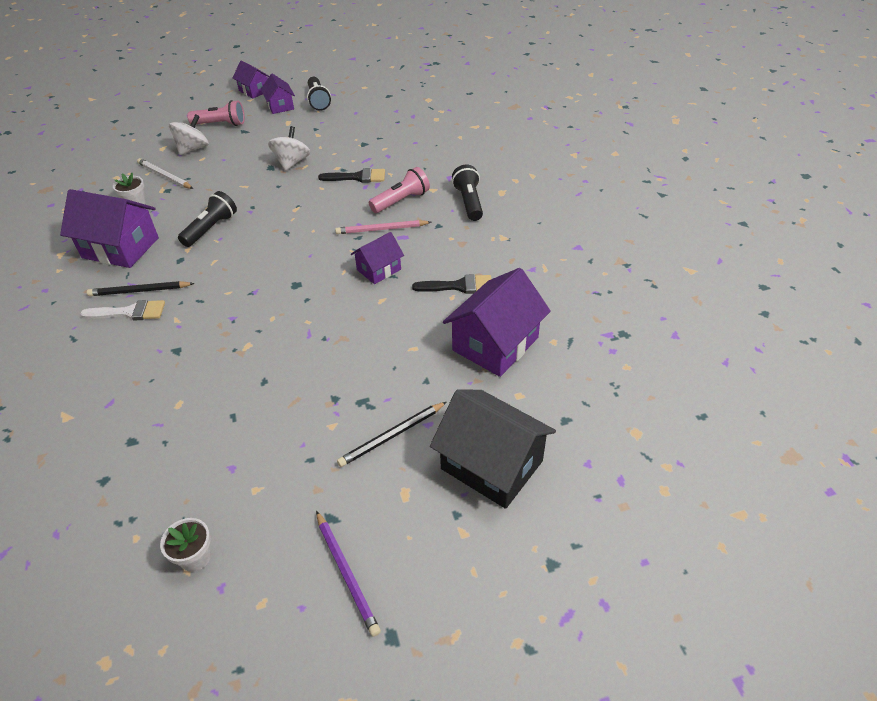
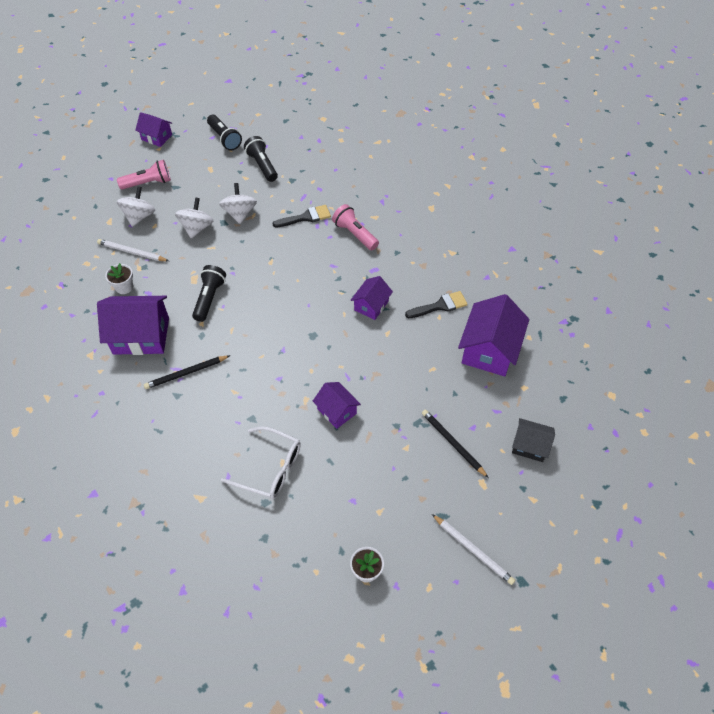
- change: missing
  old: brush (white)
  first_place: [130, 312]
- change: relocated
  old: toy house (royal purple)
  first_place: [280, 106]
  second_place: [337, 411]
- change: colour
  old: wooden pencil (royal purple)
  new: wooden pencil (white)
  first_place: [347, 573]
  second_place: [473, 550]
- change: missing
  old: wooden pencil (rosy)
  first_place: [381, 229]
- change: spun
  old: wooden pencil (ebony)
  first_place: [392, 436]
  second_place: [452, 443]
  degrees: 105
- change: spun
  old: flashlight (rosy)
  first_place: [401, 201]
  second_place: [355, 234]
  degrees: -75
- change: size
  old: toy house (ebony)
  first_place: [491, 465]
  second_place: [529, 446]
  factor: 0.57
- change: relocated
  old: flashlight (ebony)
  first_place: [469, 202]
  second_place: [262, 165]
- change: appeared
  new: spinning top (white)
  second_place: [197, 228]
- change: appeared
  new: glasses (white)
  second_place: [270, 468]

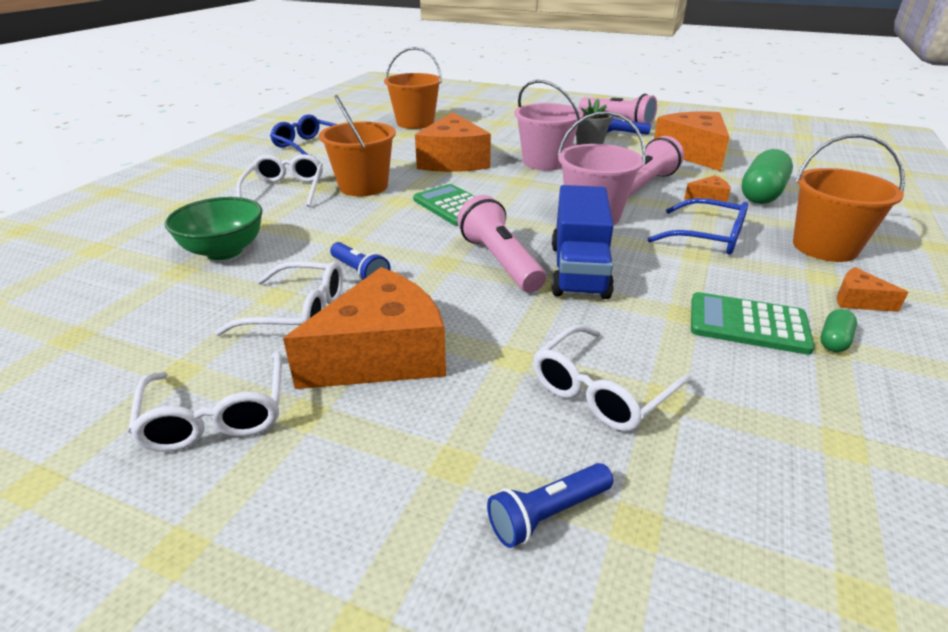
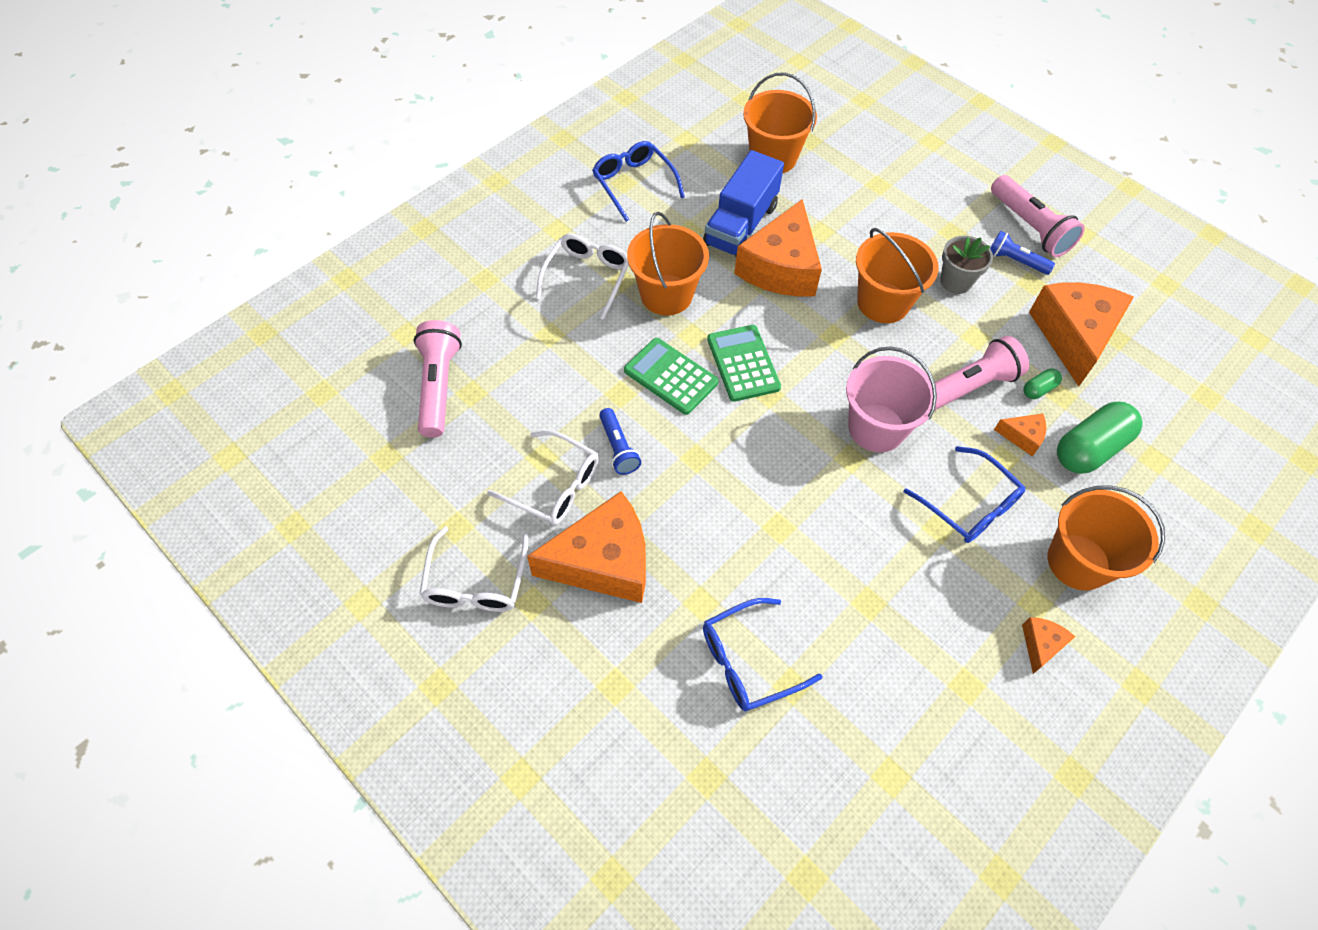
- change: missing
  old: deep dish (green)
  first_place: [224, 251]
- change: relocated
  old: flashlight (rosy)
  first_place: [500, 262]
  second_place: [438, 387]
- change: missing
  old: flashlight (cobalt)
  first_place: [548, 514]
- change: colour
  old: pail (rosy)
  new: pail (bright orange)
  first_place: [545, 162]
  second_place: [883, 302]
- change: colour
  old: glasses (white)
  new: glasses (cobalt)
  first_place: [602, 390]
  second_place: [749, 661]
- change: relocated
  old: lorry (cobalt)
  first_place: [579, 270]
  second_place: [741, 225]
- change: relocated
  old: pocket calculator (green)
  first_place: [748, 324]
  second_place: [671, 376]
- change: relocated
  old: pill (green)
  first_place: [834, 341]
  second_place: [1039, 389]
- change: spun
  old: piece of cheese (bright orange)
  first_place: [858, 300]
  second_place: [1041, 645]
  degrees: 60

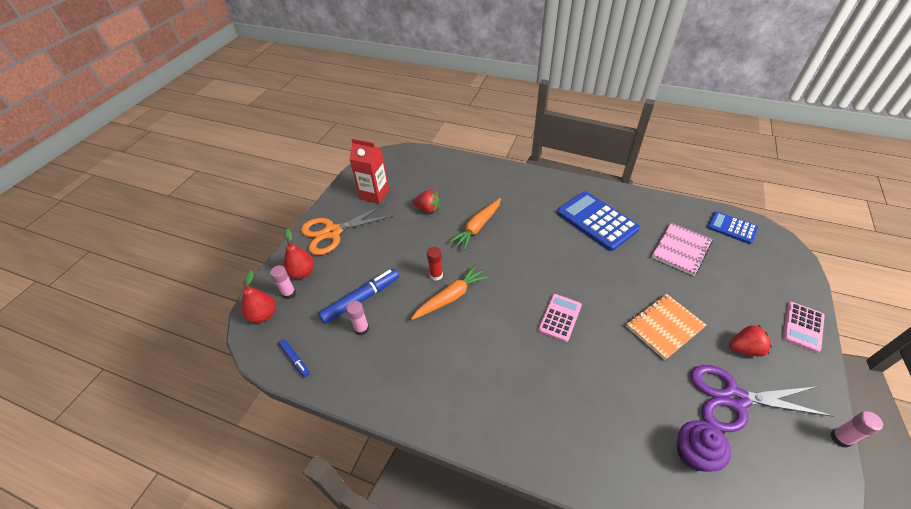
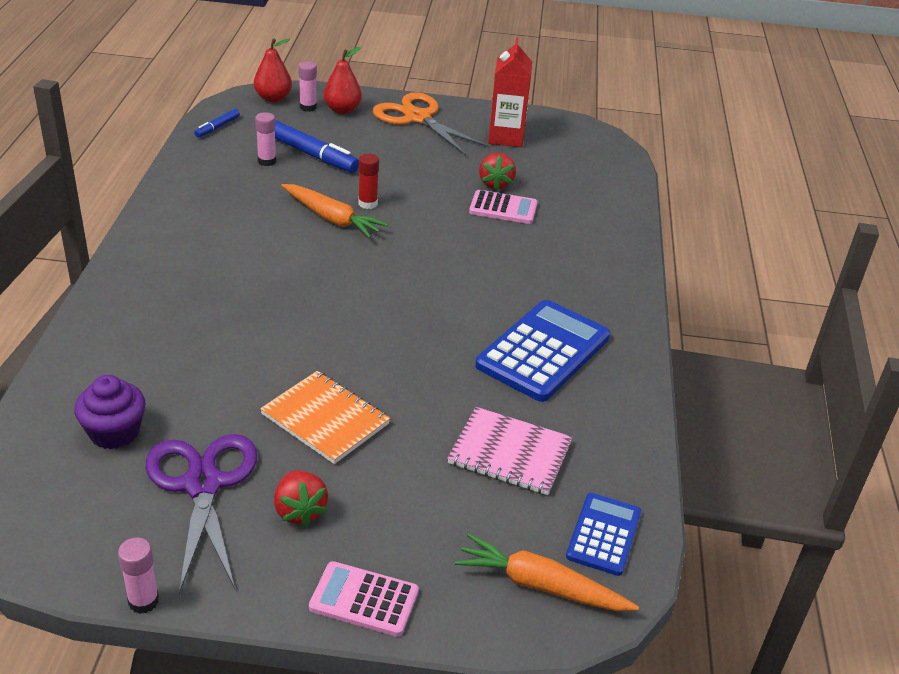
- change: relocated
  old: carrot (bright orange)
  first_place: [477, 227]
  second_place: [540, 585]
- change: relocated
  old: pocket calculator (rosy)
  first_place: [559, 317]
  second_place: [503, 208]

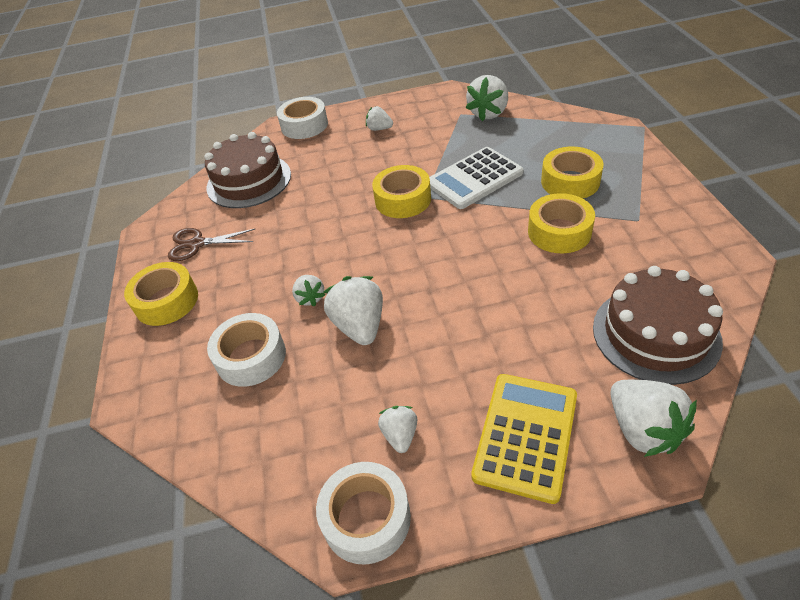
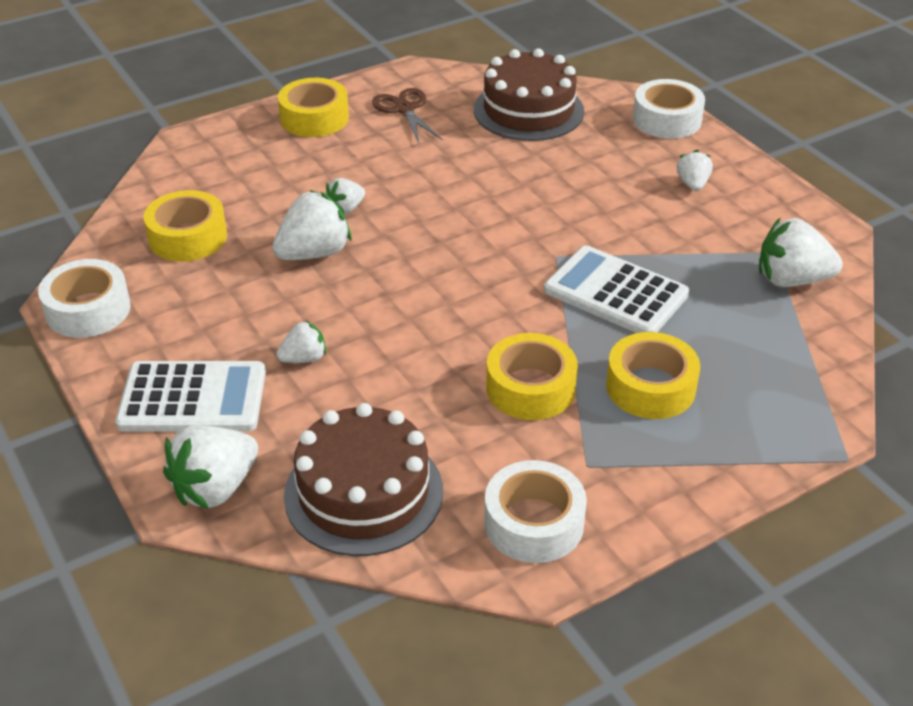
- change: relocated
  old: sticky tape (white)
  first_place: [251, 357]
  second_place: [534, 523]
- change: relocated
  old: sticky tape (yellow)
  first_place: [403, 199]
  second_place: [188, 237]
- change: relocated
  old: toy strawberry (white)
  first_place: [400, 435]
  second_place: [304, 358]
- change: colour
  old: pocket calculator (yellow)
  new: pocket calculator (white)
  first_place: [525, 435]
  second_place: [193, 398]

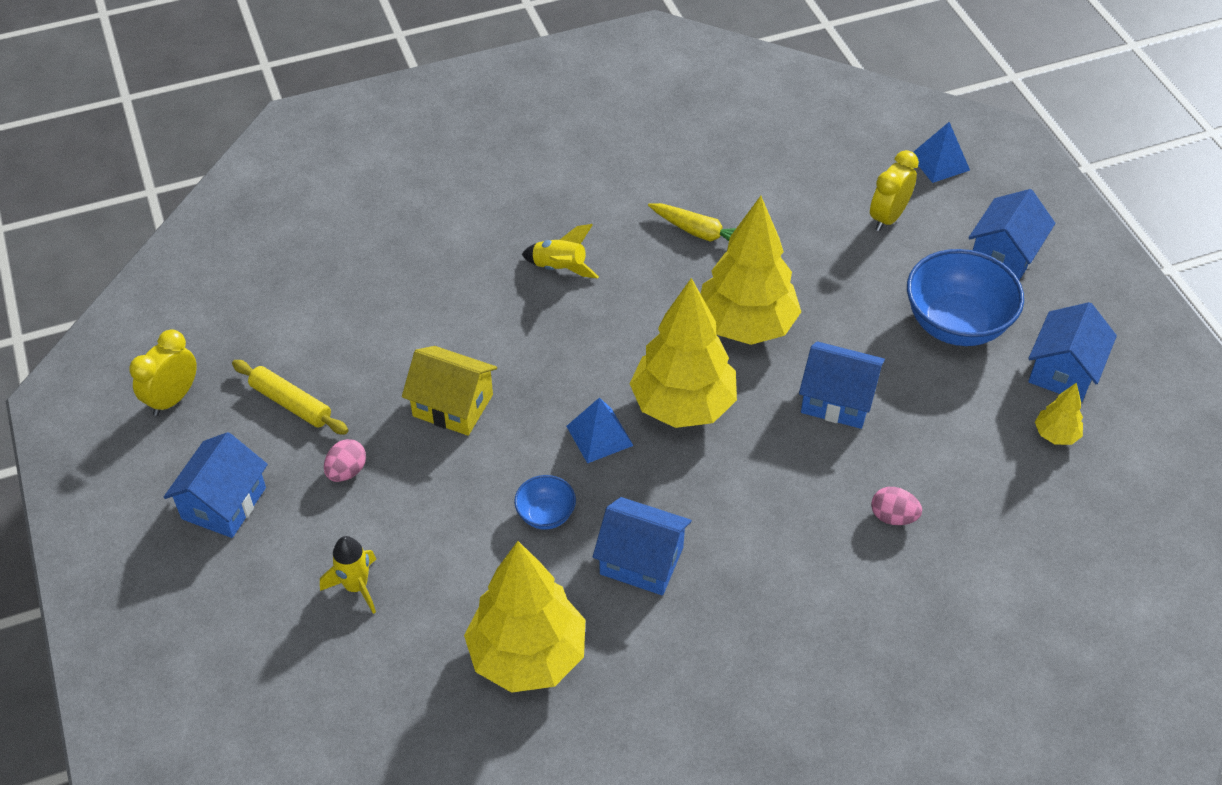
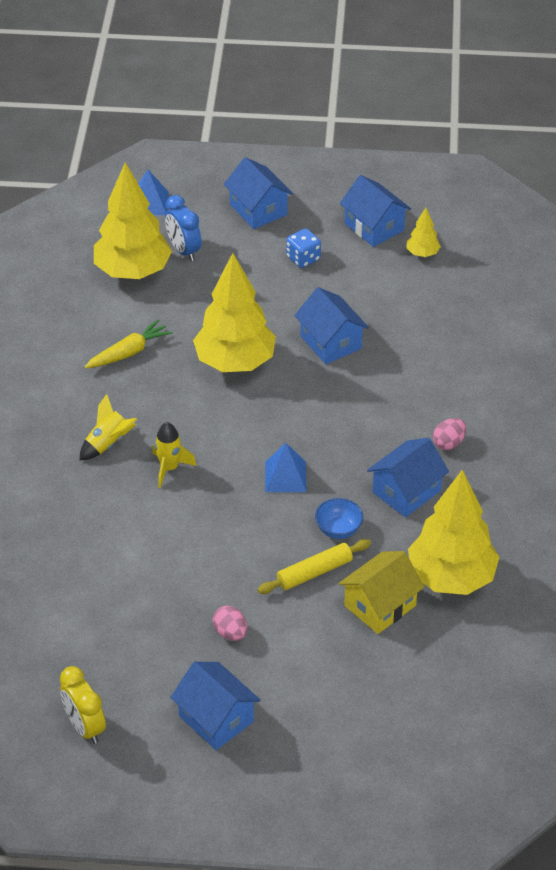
- change: relocated
  old: rolling pin (yellow)
  first_place: [291, 403]
  second_place: [314, 572]
- change: relocated
  old: rocket (yellow)
  first_place: [356, 586]
  second_place: [169, 468]
- change: relocated
  old: toy house (yellow)
  first_place: [453, 405]
  second_place: [380, 605]
- change: relocated
  old: toy tree (yellow)
  first_place: [683, 405]
  second_place: [133, 271]
- change: spun
  old: toy house (cobalt)
  first_place: [837, 400]
  second_place: [330, 342]
  degrees: -75
- change: colour
  old: bedside clock (yellow)
  new: bedside clock (cobalt)
  first_place: [888, 217]
  second_place: [183, 250]
- change: relocated
  old: egg (rosy)
  first_place: [893, 517]
  second_place: [448, 443]
- change: exchanged
  old: deep dish (cobalt)
  new: game die (cobalt)
  first_place: [956, 324]
  second_place: [303, 259]

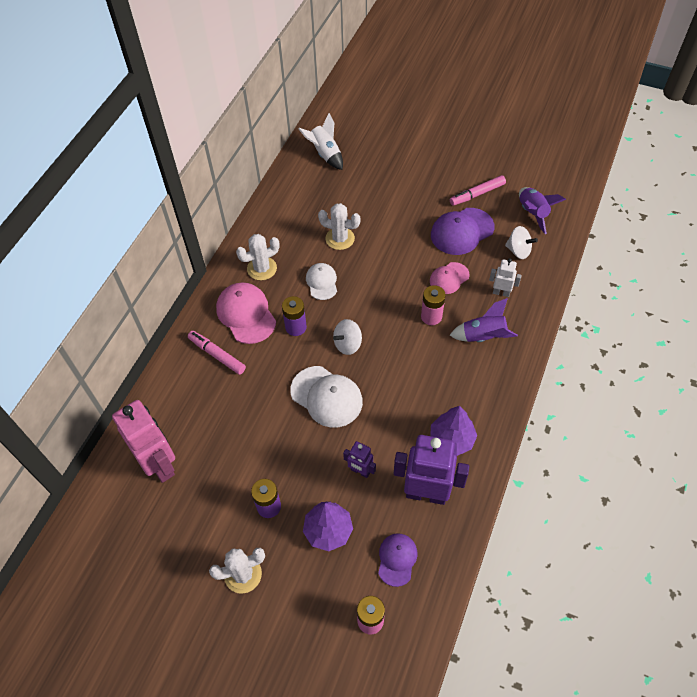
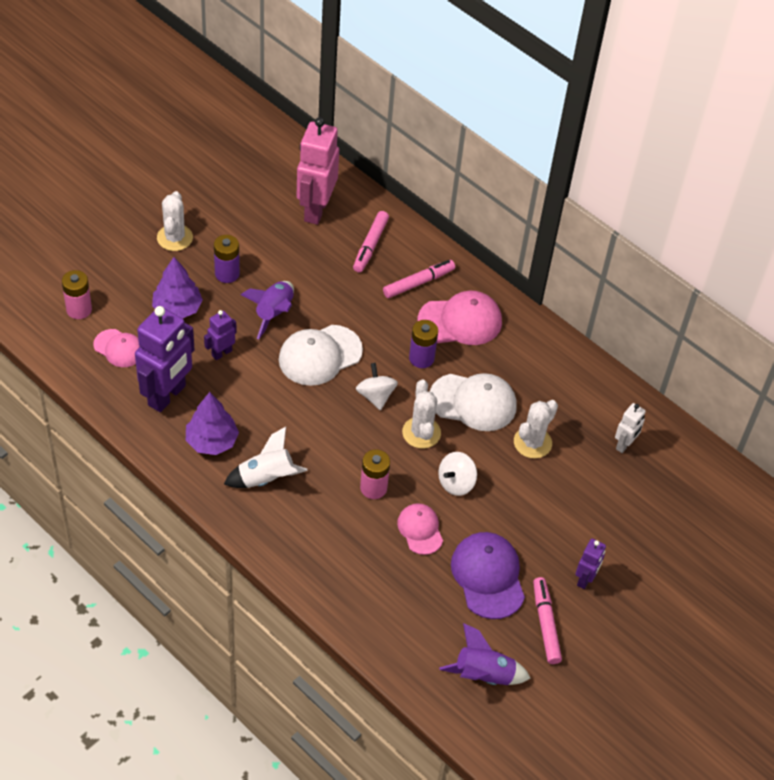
- change: spun
  old: toy robot (rosy)
  first_place: [160, 464]
  second_place: [315, 210]
  degrees: 120
- change: relocated
  old: saguaro cactus (white)
  first_place: [262, 268]
  second_place: [421, 433]
- change: relocated
  old: rocket (white)
  first_place: [325, 154]
  second_place: [266, 478]
- change: size
  old: peaked cap (white)
  first_place: [322, 282]
  second_place: [473, 402]
  factor: 1.64
- change: colour
  old: peaked cap (royal purple)
  new: peaked cap (rosy)
  first_place: [397, 559]
  second_place: [119, 348]
- change: relocated
  old: rocket (royal purple)
  first_place: [483, 337]
  second_place: [274, 313]
- change: relocated
  old: toy robot (white)
  first_place: [501, 292]
  second_place: [624, 445]
- change: relocated
  old: spinning top (white)
  first_place: [518, 251]
  second_place: [456, 483]
- change: appeared
  new: felt pen (rosy)
  second_place: [370, 246]
- change: appeared
  new: toy robot (royal purple)
  second_place: [585, 579]

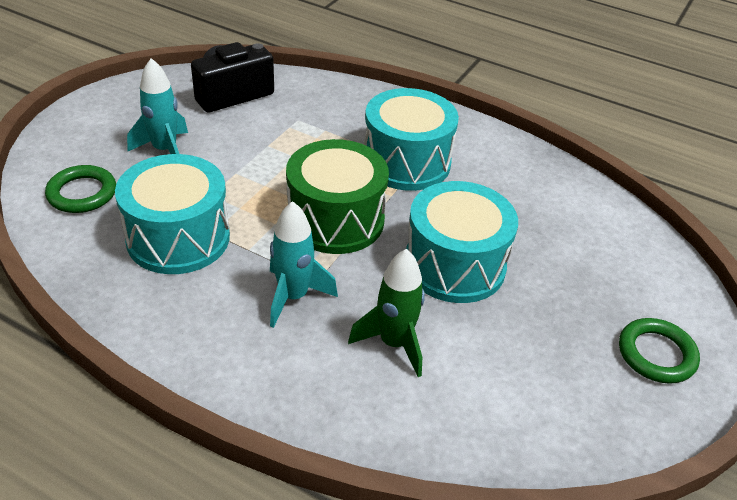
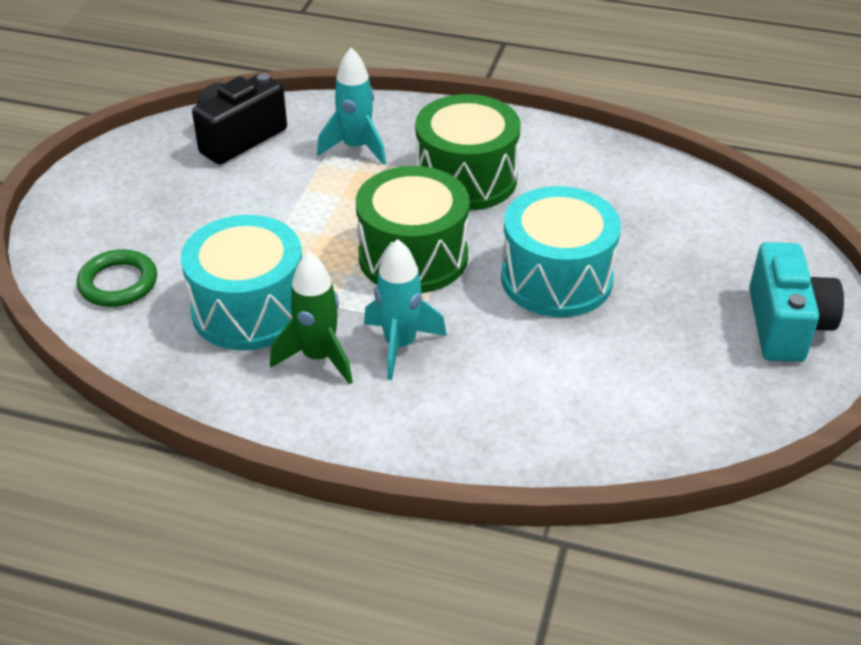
- change: relocated
  old: rocket (turquoise)
  first_place: [165, 150]
  second_place: [356, 148]
- change: relocated
  old: rocket (green)
  first_place: [394, 343]
  second_place: [318, 357]
- change: colour
  old: snare drum (turquoise)
  new: snare drum (green)
  first_place: [406, 162]
  second_place: [466, 179]
- change: exchanged
  old: torus (green)
  new: compact camera (turquoise)
  first_place: [656, 354]
  second_place: [786, 325]

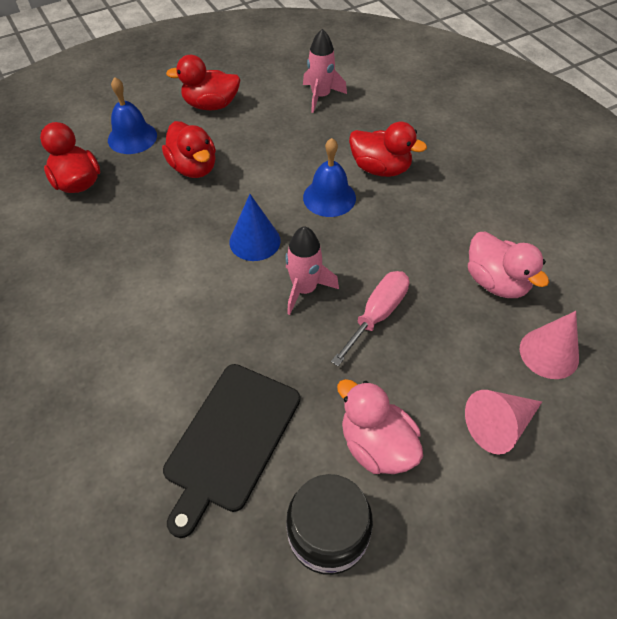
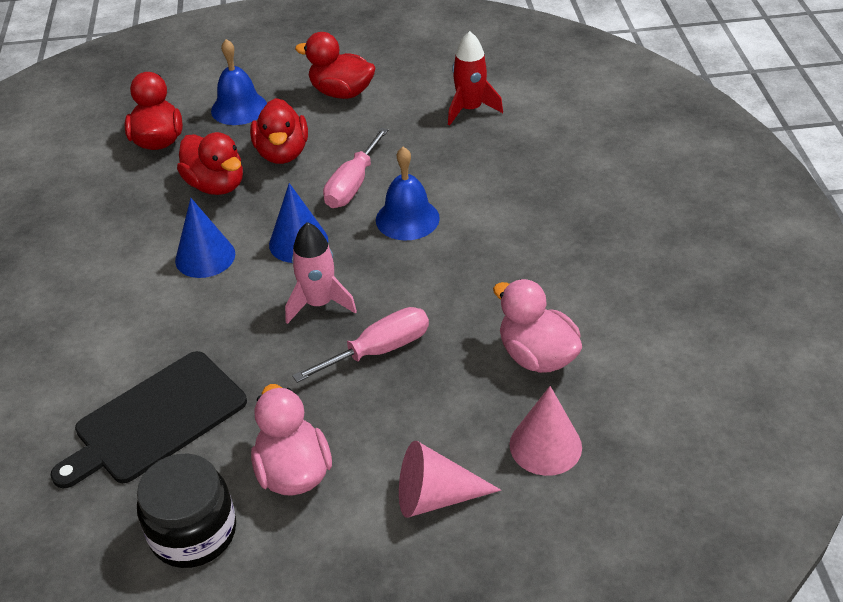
- change: colour
  old: rocket (rosy)
  new: rocket (scarlet)
  first_place: [320, 96]
  second_place: [470, 109]
- change: relocated
  old: rubber duck (scarlet)
  first_place: [380, 168]
  second_place: [216, 185]
- change: spun
  old: rubber duck (rosy)
  first_place: [496, 282]
  second_place: [536, 356]
  degrees: 150
- change: appeared
  new: cone (cobalt)
  second_place: [205, 257]
- change: appeared
  new: hand screwdriver (rosy)
  second_place: [353, 185]

